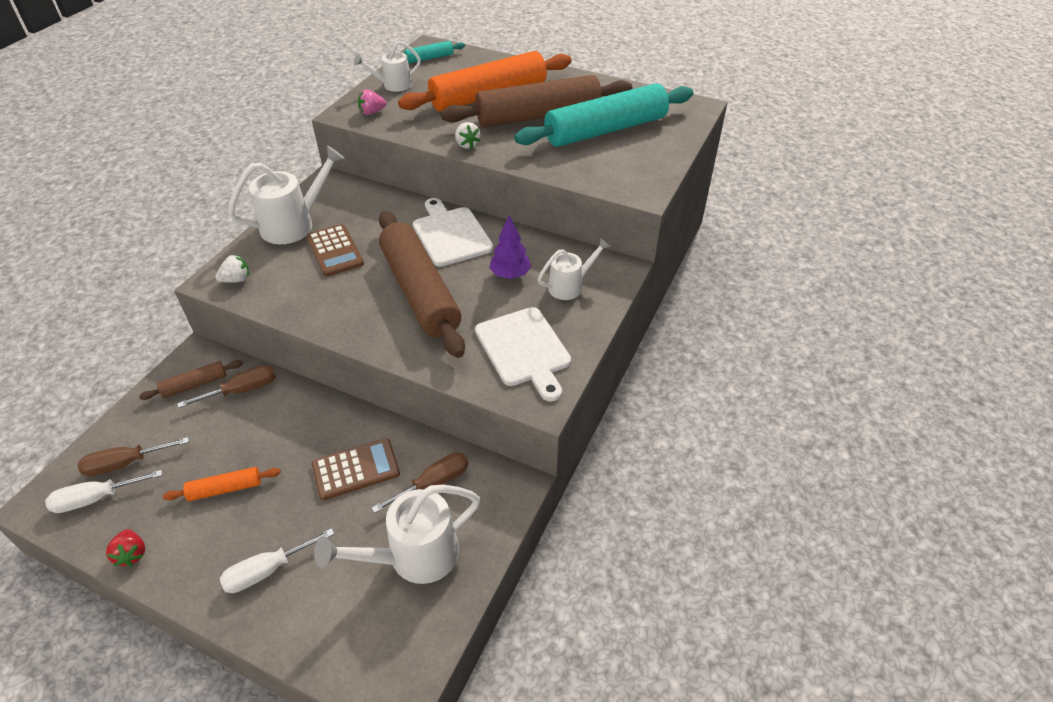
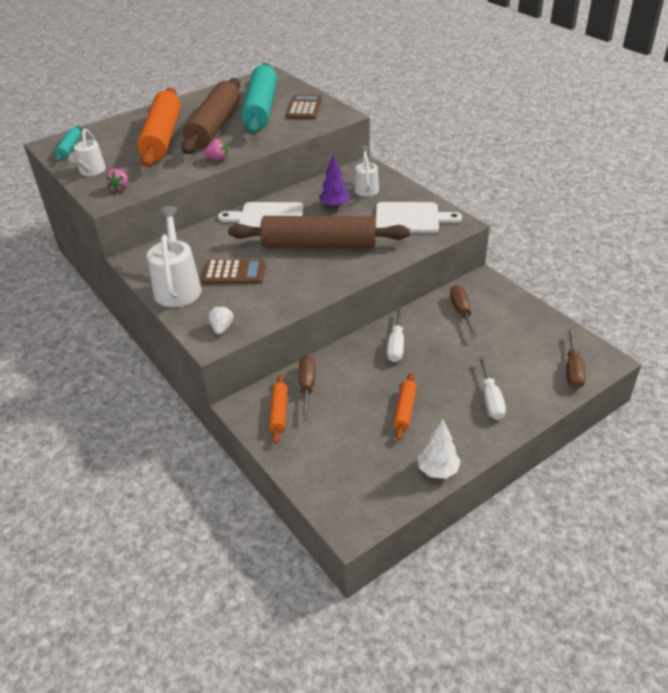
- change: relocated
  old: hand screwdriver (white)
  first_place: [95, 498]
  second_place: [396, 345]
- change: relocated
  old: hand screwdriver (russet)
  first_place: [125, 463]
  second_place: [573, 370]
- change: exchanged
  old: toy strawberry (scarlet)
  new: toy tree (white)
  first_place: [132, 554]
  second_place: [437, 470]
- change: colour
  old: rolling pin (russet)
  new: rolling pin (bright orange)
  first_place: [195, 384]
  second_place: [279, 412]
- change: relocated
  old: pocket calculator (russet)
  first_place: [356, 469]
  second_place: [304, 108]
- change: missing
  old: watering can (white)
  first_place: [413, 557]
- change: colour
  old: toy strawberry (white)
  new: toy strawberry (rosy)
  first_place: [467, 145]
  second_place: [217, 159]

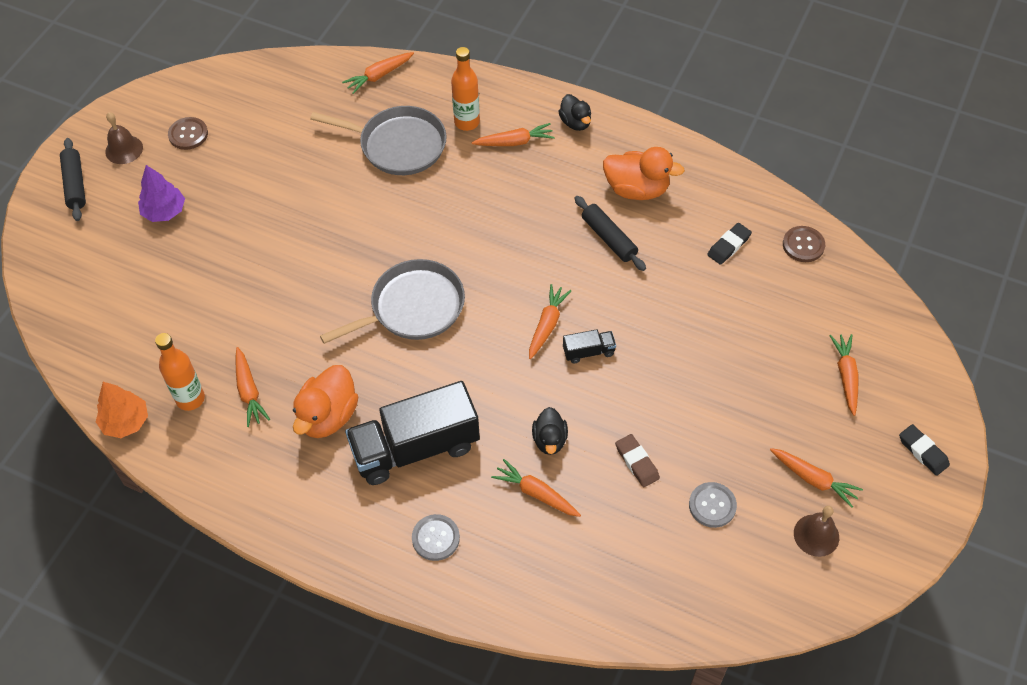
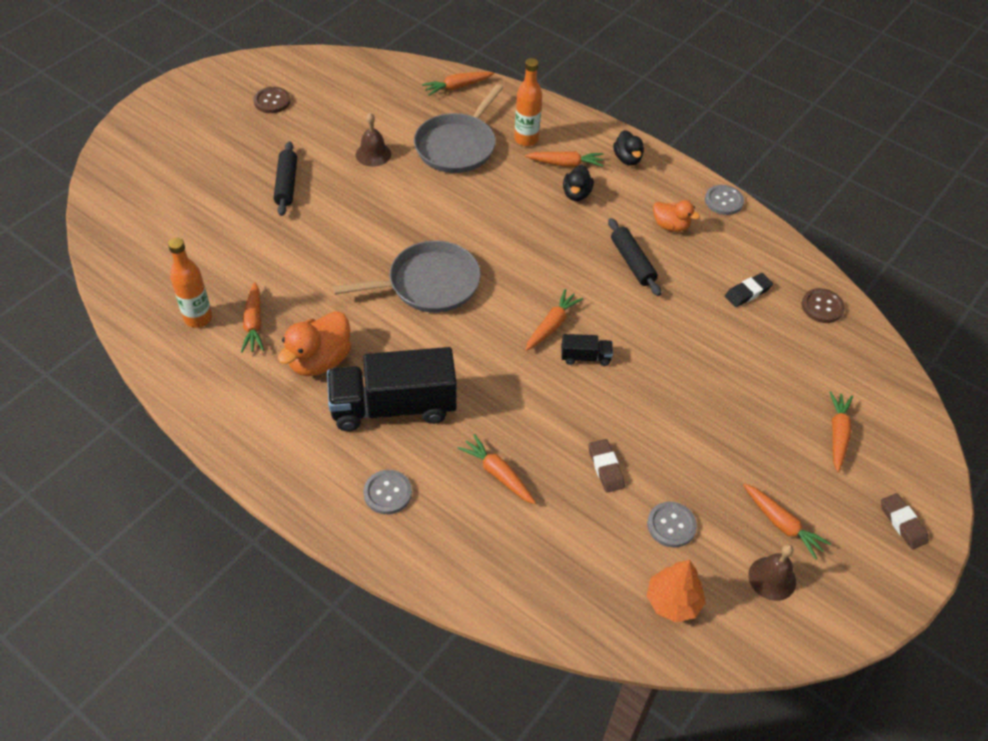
- change: relocated
  old: rolling pin (ebony)
  first_place: [75, 184]
  second_place: [286, 184]
- change: relocated
  old: toy tree (bright orange)
  first_place: [126, 422]
  second_place: [673, 601]
- change: relocated
  old: school bell (russet)
  first_place: [124, 149]
  second_place: [373, 154]
- change: missing
  old: toy tree (royal purple)
  first_place: [164, 211]
- change: spun
  old: pan (ash-grey)
  first_place: [398, 145]
  second_place: [457, 146]
  degrees: 90
- change: relocated
  old: rubber duck (ebony)
  first_place: [549, 440]
  second_place: [576, 194]
- change: size
  old: rubber duck (bright orange)
  first_place: [637, 189]
  second_place: [670, 226]
  factor: 0.61
- change: colour
  old: gum eraser (ebony)
  new: gum eraser (russet)
  first_place: [923, 452]
  second_place: [902, 523]
- change: appeared
  new: button (ash-grey)
  second_place: [723, 201]

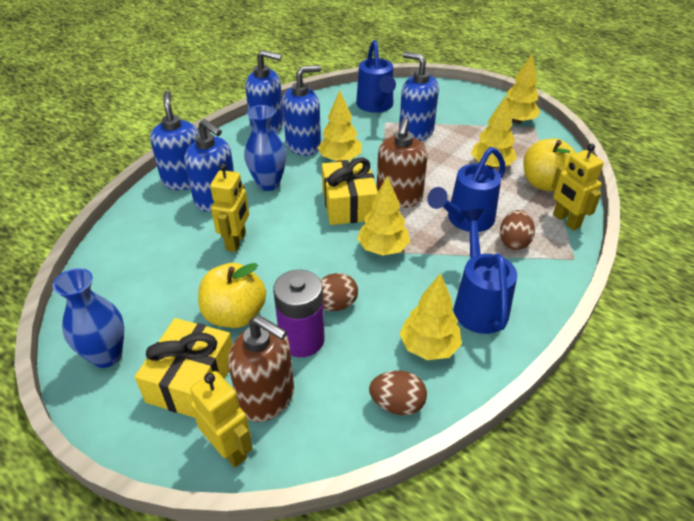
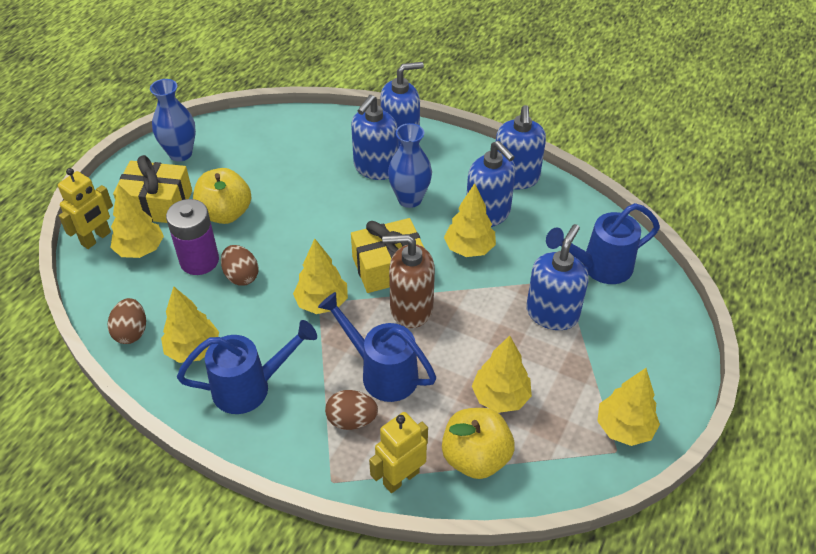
- change: missing
  old: toy robot (yellow)
  first_place: [236, 241]
- change: exchanged
  old: soap pump (russet)
  new: toy tree (yellow)
  first_place: [267, 397]
  second_place: [140, 250]

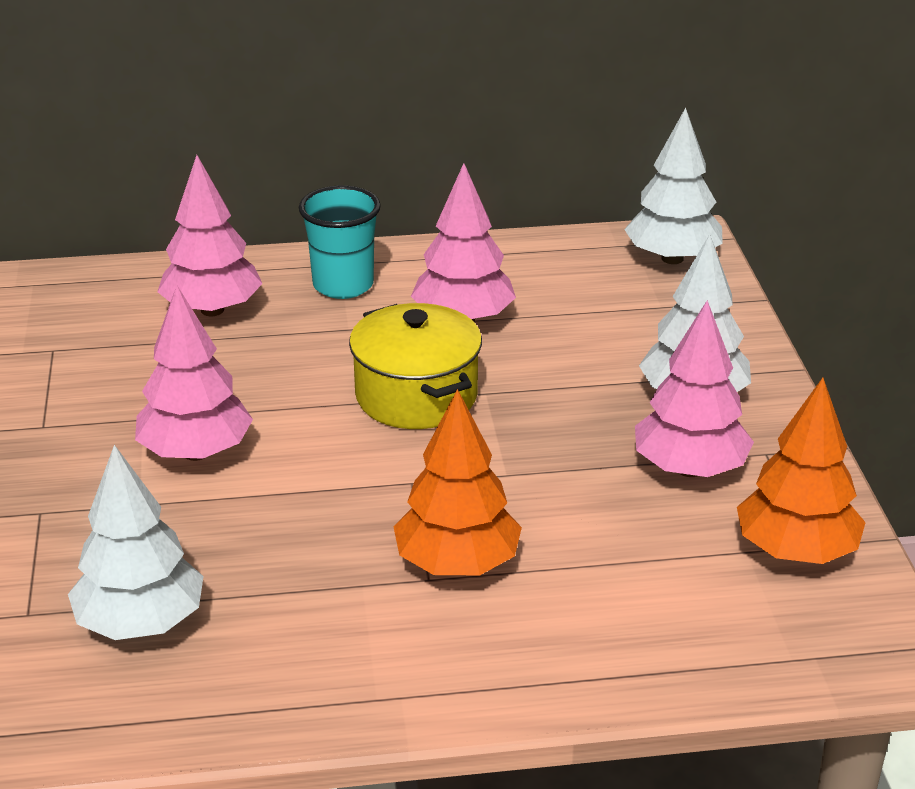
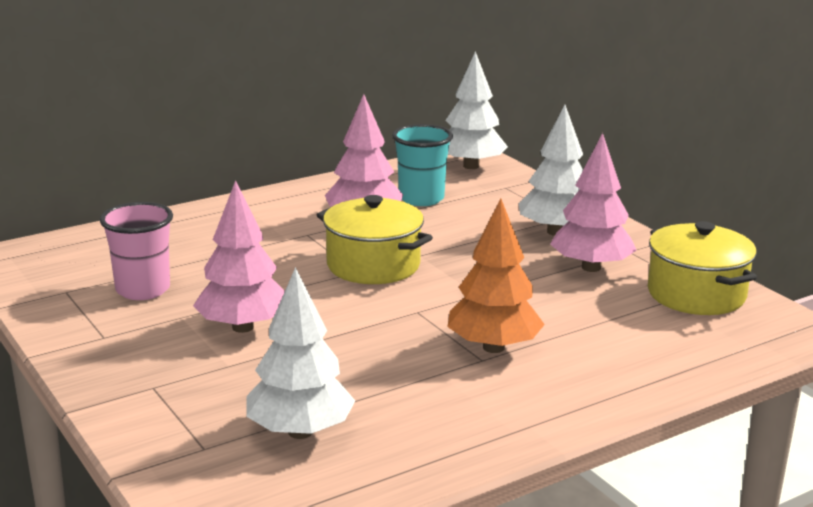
- change: missing
  old: toy tree (rosy)
  first_place: [212, 310]
- change: relocated
  old: cup (turquoise)
  first_place: [343, 285]
  second_place: [421, 198]
- change: exchanged
  old: toy tree (bright orange)
  new: pot (yellow)
  first_place: [795, 551]
  second_place: [696, 294]
- change: appeared
  new: cup (rosy)
  second_place: [143, 290]

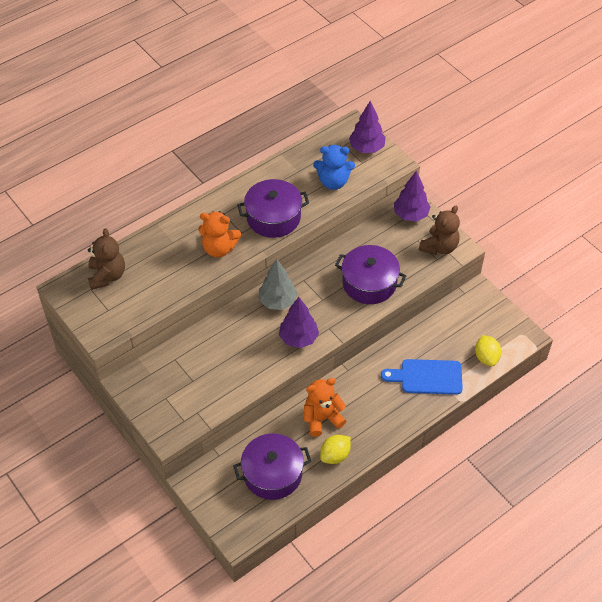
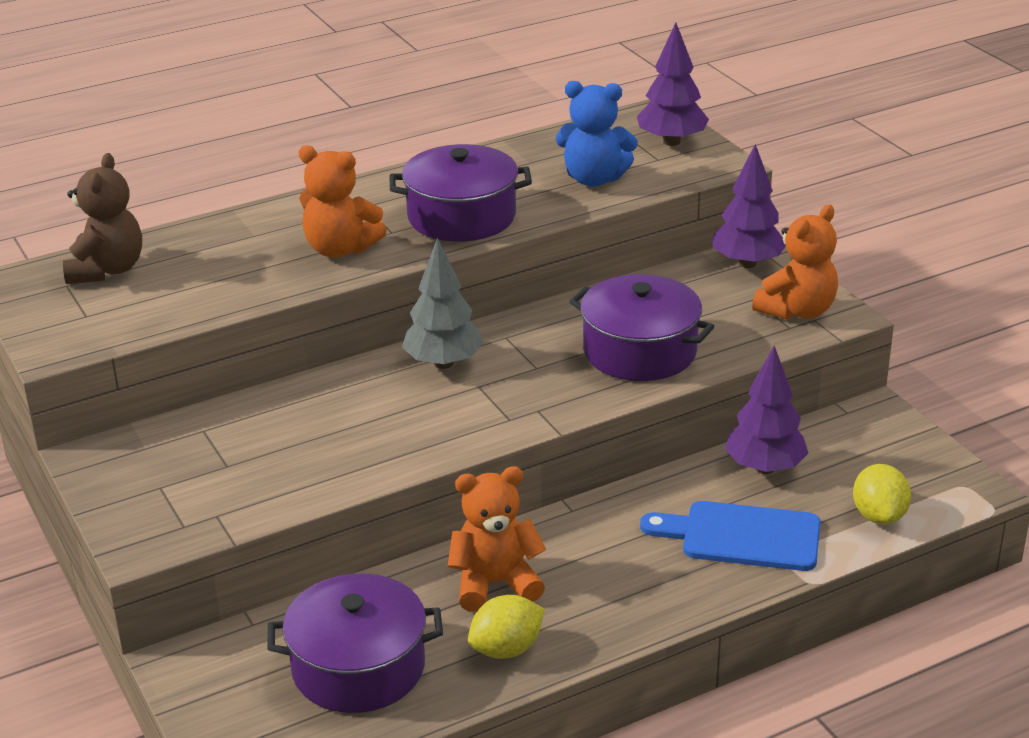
- change: relocated
  old: toy tree (royal purple)
  first_place: [298, 338]
  second_place: [765, 468]
- change: colour
  old: teddy (russet)
  new: teddy (bright orange)
  first_place: [439, 247]
  second_place: [797, 311]

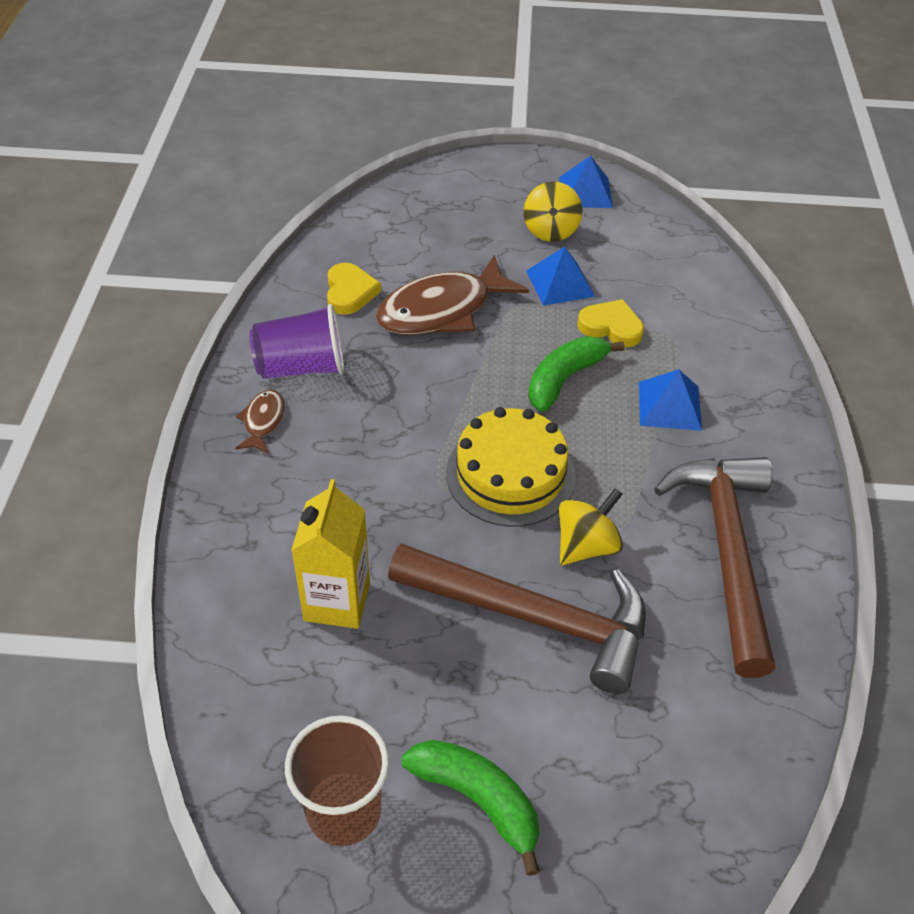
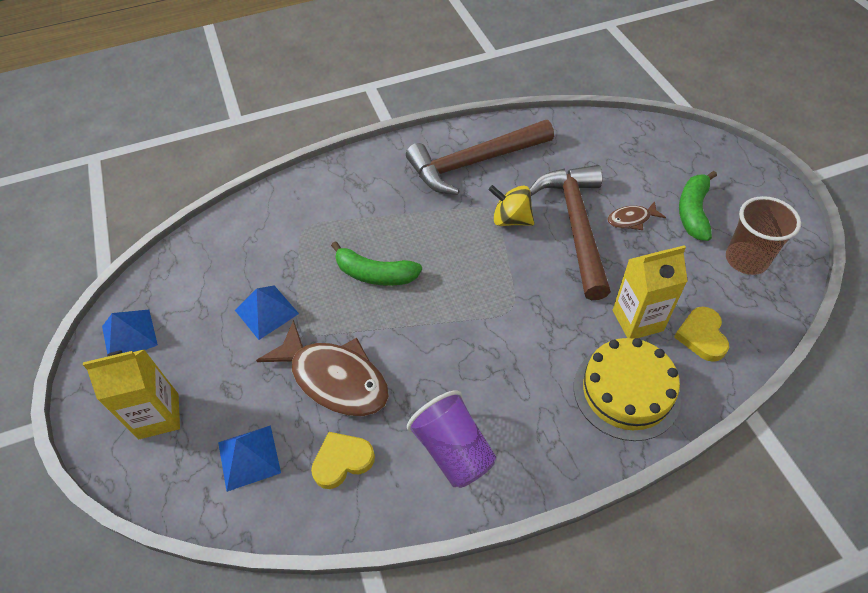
- change: relocated
  old: toy fish (russet)
  first_place: [263, 421]
  second_place: [631, 219]
- change: relocated
  old: gateau (yellow)
  first_place: [510, 474]
  second_place: [626, 391]
- change: missing
  old: spinning top (yellow)
  first_place: [550, 231]
- change: relocated
  old: love heart (yellow)
  first_place: [611, 327]
  second_place: [701, 336]
- change: relocated
  old: solid pyramid (cobalt)
  first_place: [669, 405]
  second_place: [249, 457]
- change: appeared
  new: milk carton (yellow)
  second_place: [158, 416]

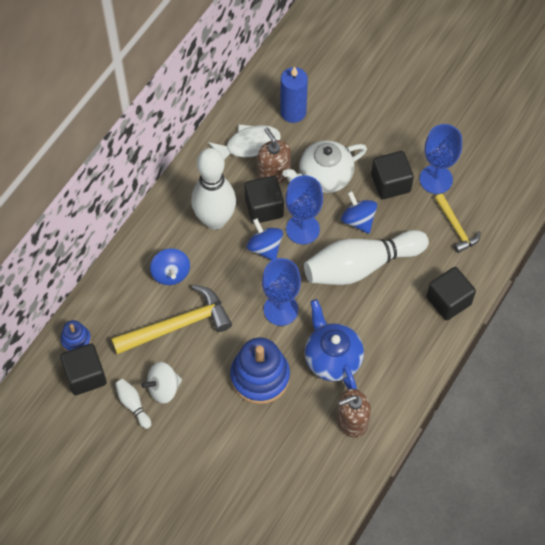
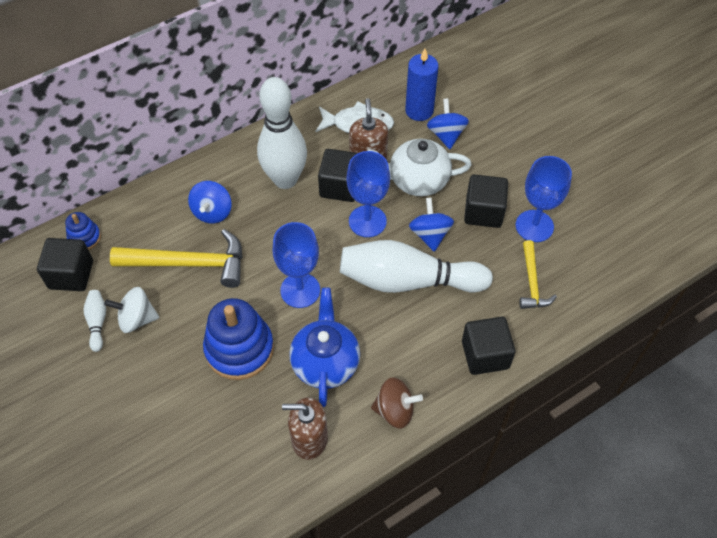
- change: relocated
  old: spinning top (cobalt)
  first_place: [265, 247]
  second_place: [446, 135]
- change: appeared
  new: spinning top (russet)
  second_place: [395, 410]

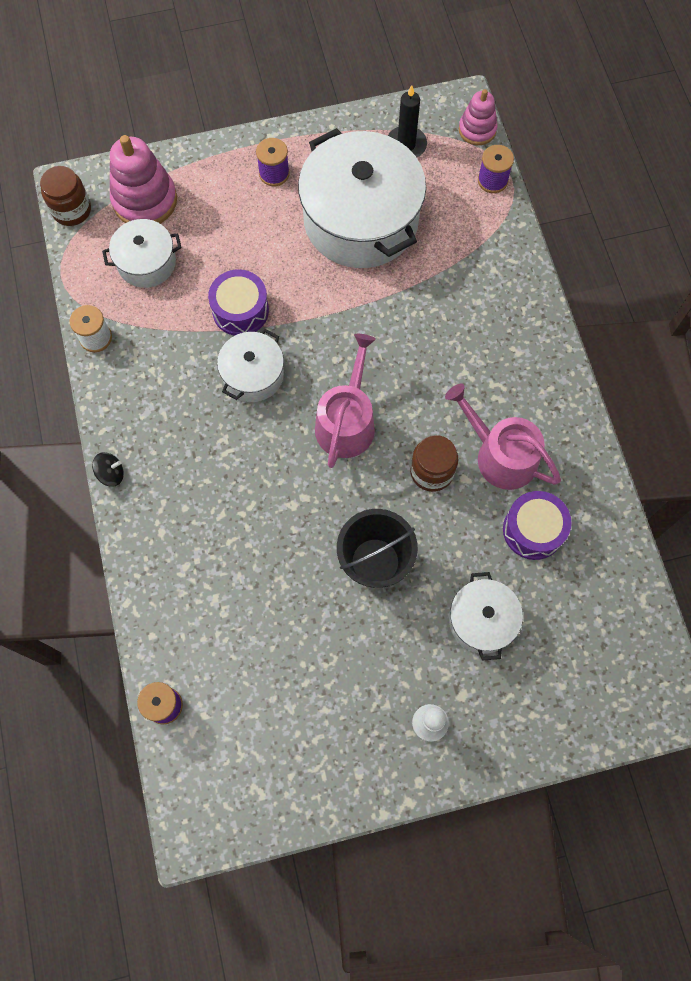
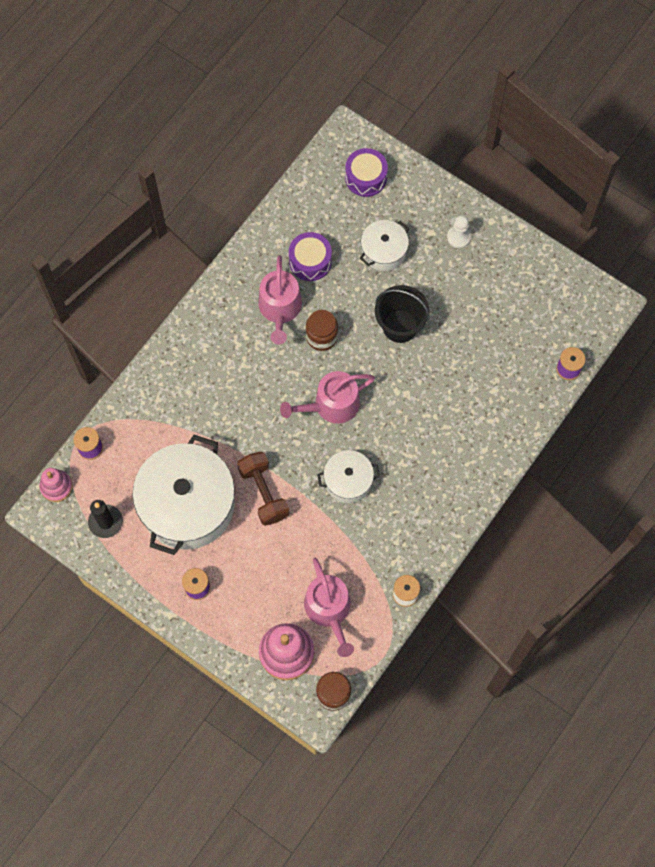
- change: missing
  old: spinning top (ebony)
  first_place: [111, 474]
- change: exchanged
  old: pot (white)
  new: watering can (rosy)
  first_place: [146, 263]
  second_place: [329, 610]
- change: relocated
  old: snare drum (royal purple)
  first_place: [240, 310]
  second_place: [366, 178]
- change: appeared
  new: dumbbell (russet)
  second_place: [264, 493]

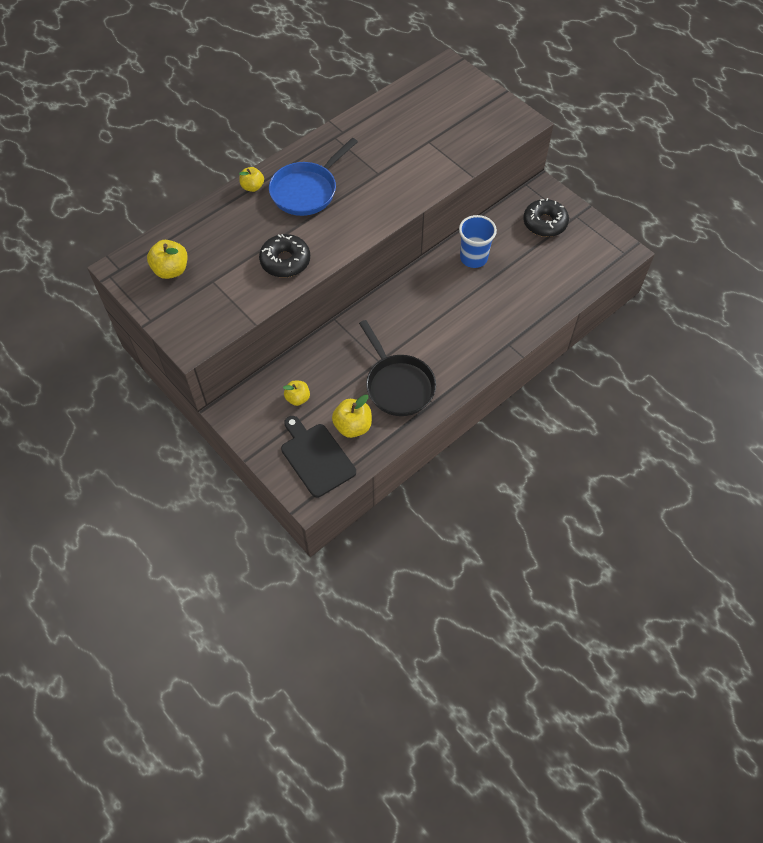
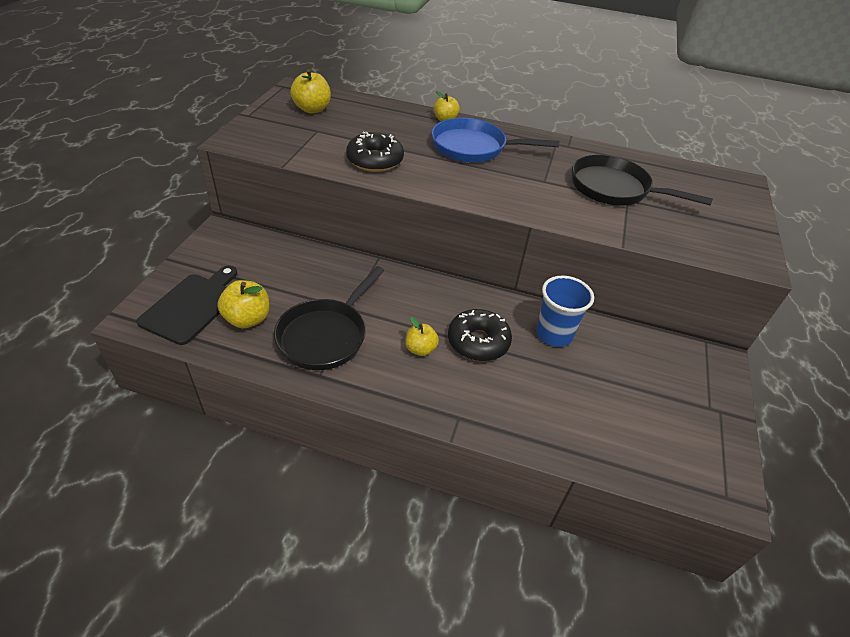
- change: relocated
  old: toy apple (yellow)
  first_place: [297, 398]
  second_place: [420, 349]
- change: relocated
  old: donut (ebony)
  first_place: [544, 223]
  second_place: [478, 342]
- change: appeared
  new: pan (ebony)
  second_place: [614, 189]

